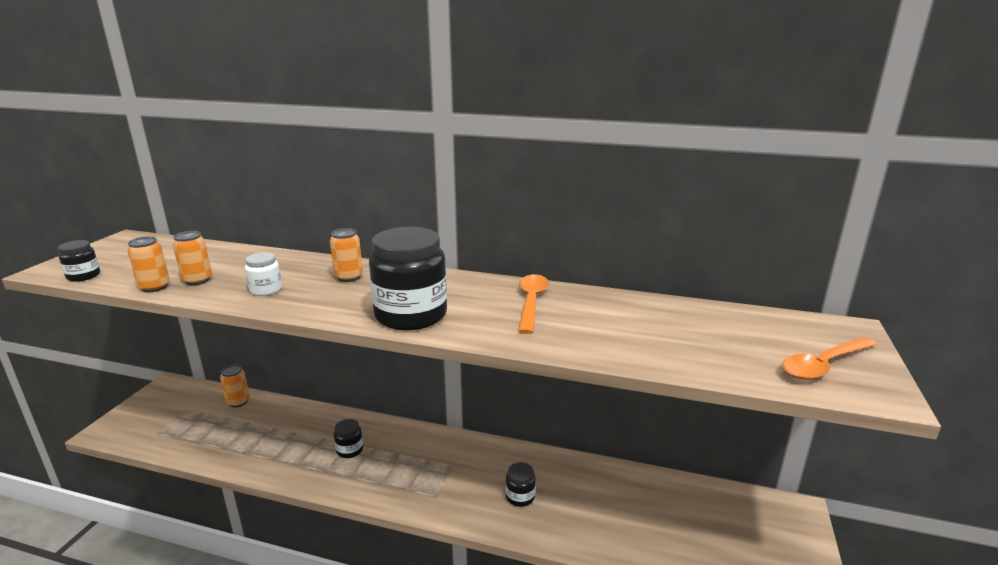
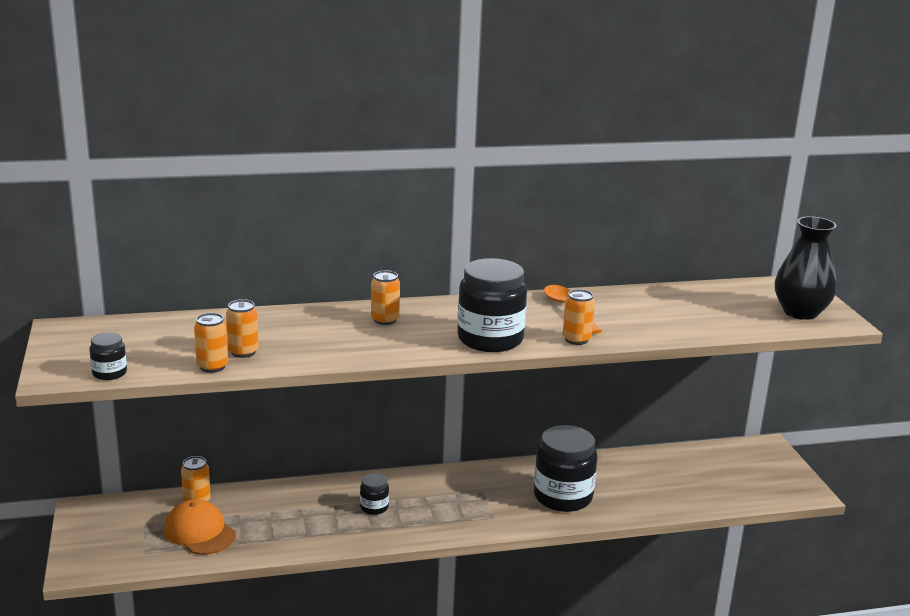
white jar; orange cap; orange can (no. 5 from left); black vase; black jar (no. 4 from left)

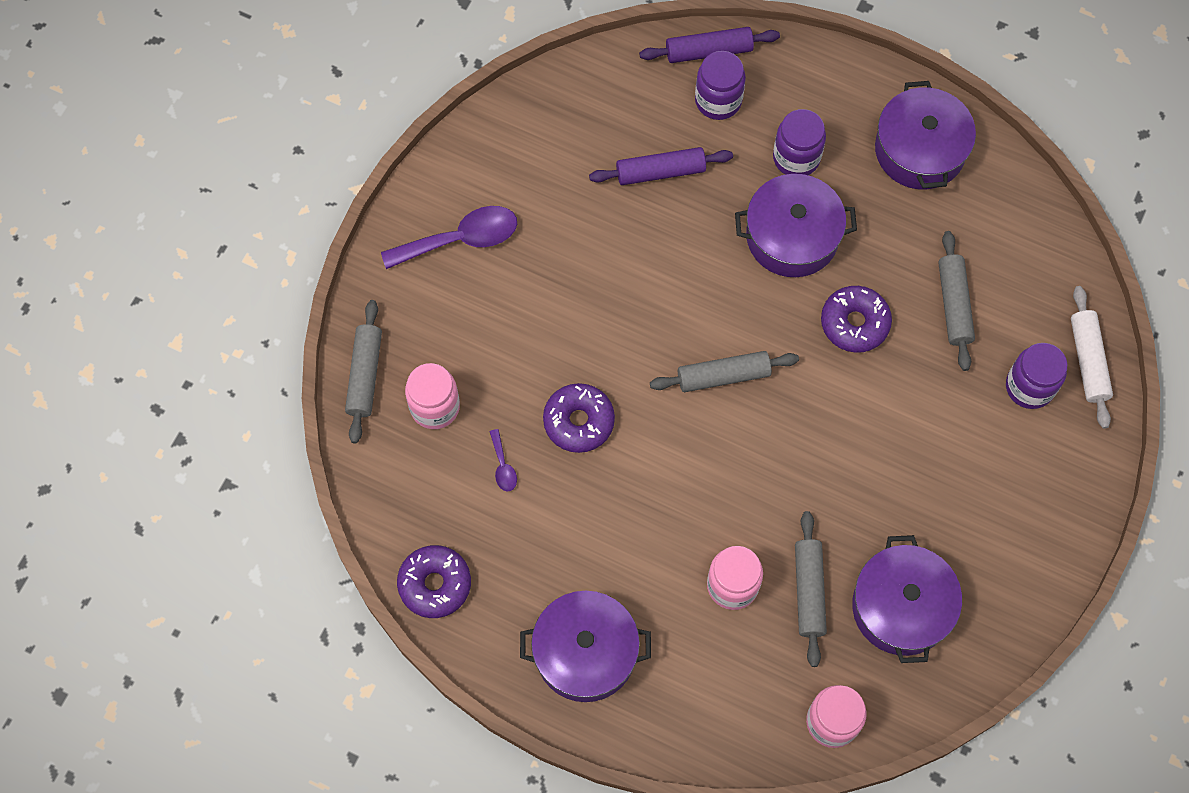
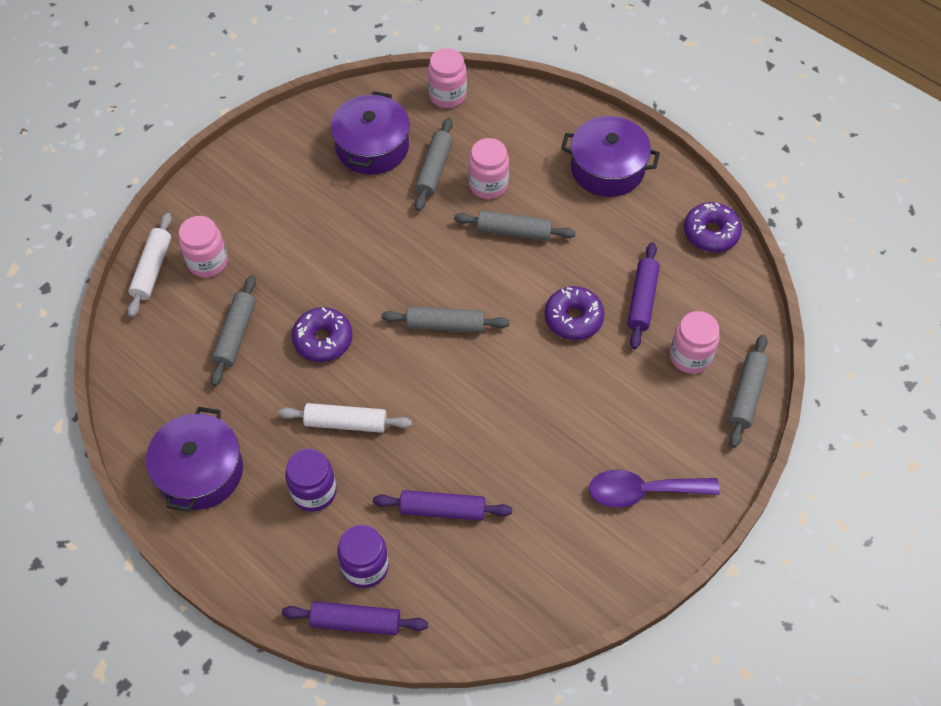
grey rolling pin (no. 4 from left); purple rolling pin (no. 3 from left); white rolling pin (no. 2 from left); pink jar (no. 1 from left)

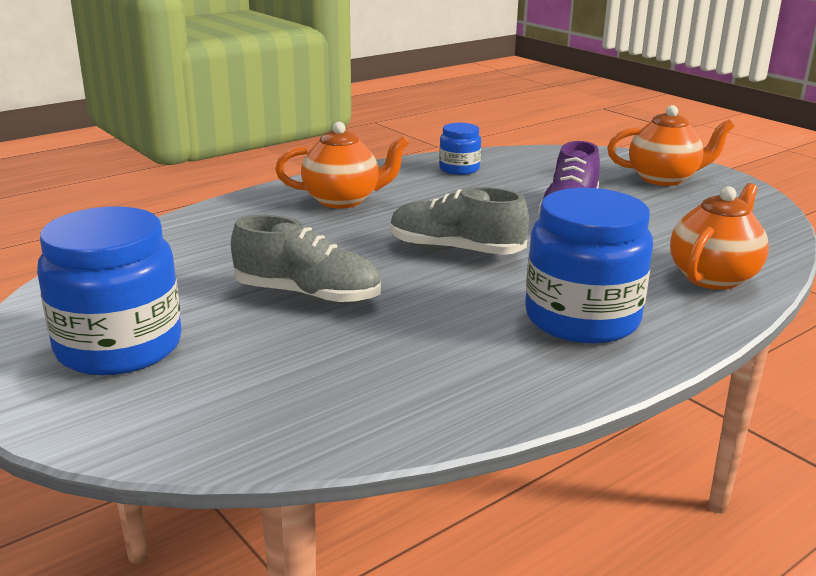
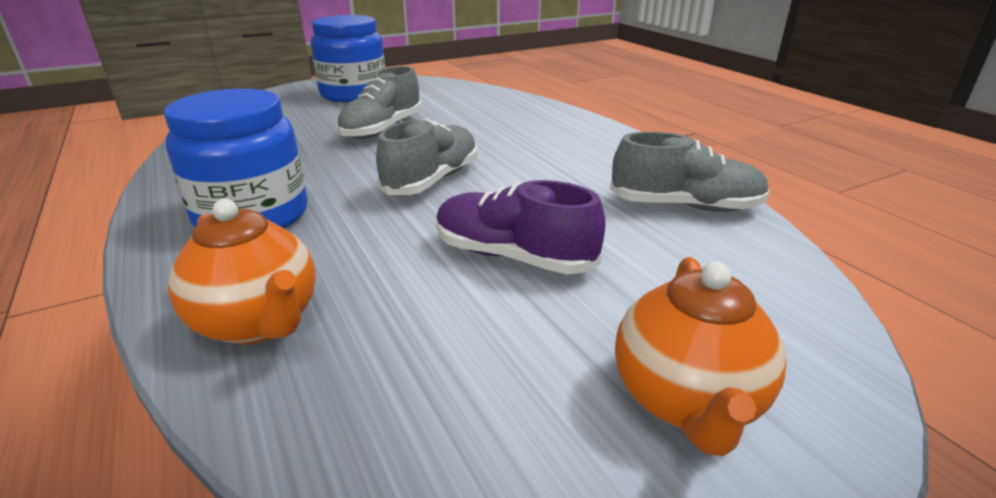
orange teapot (no. 1 from left in the first image); grey shoe (no. 3 from left)

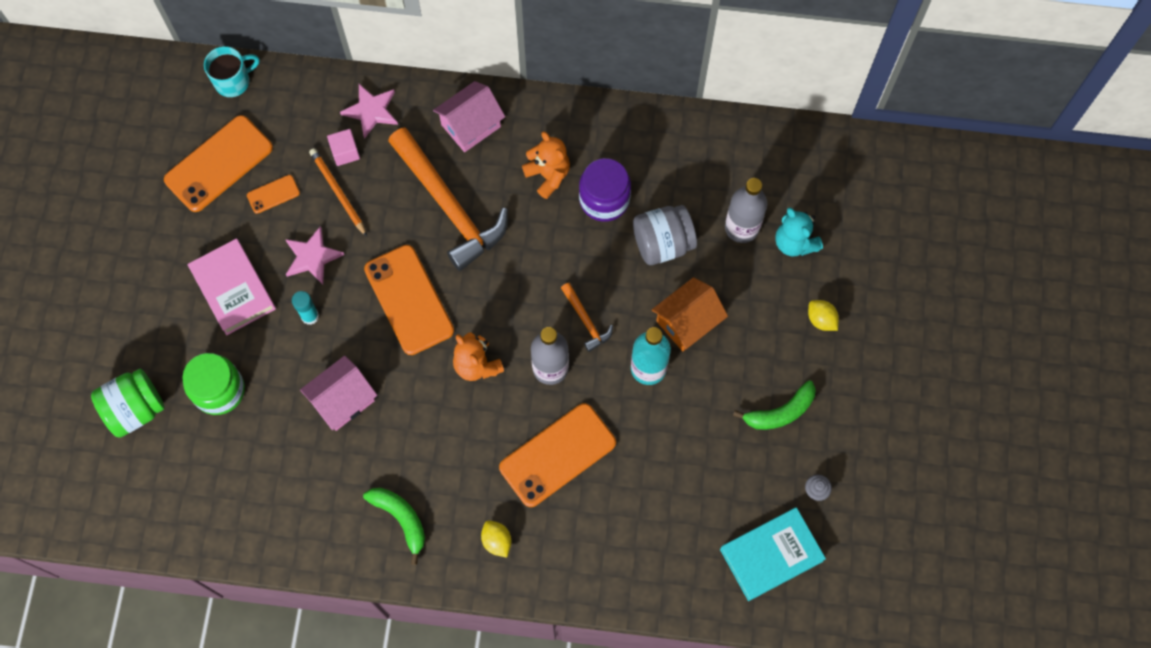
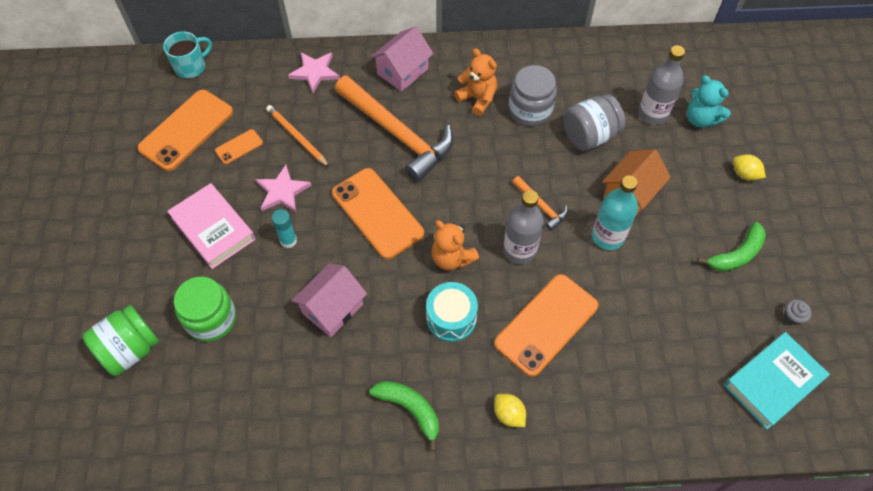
pink cube; turquoise drum; grey jar (no. 1 from left)

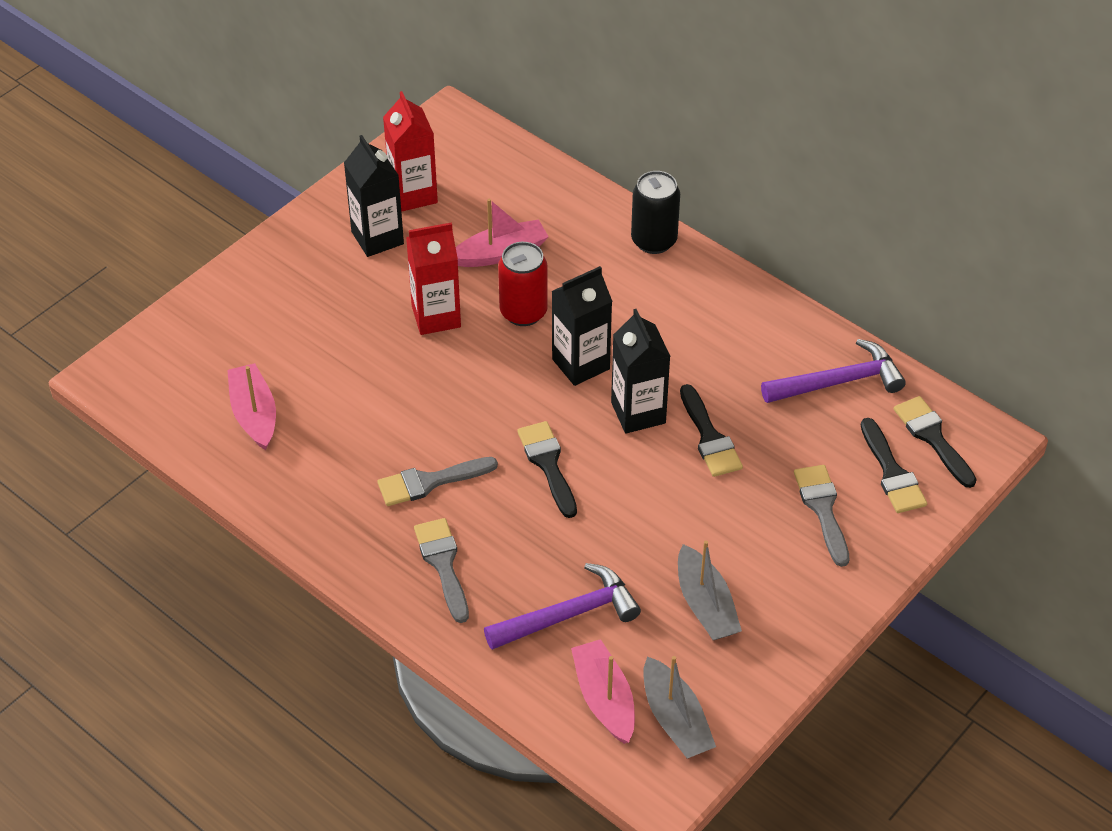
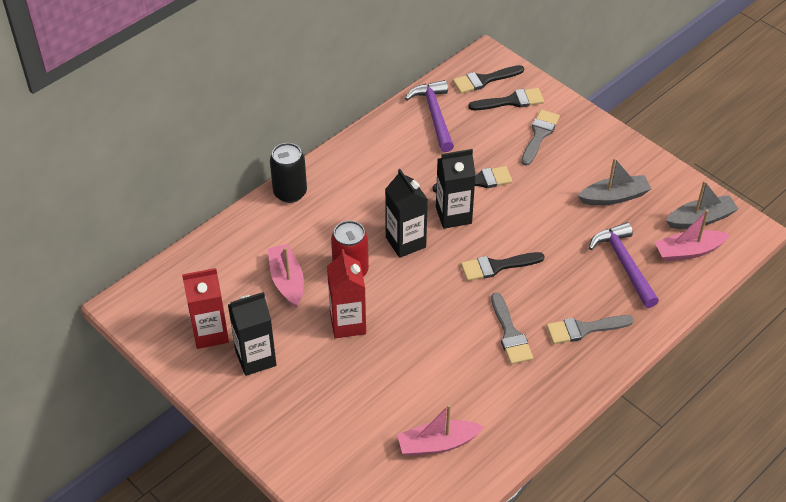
grey brush (no. 2 from left)

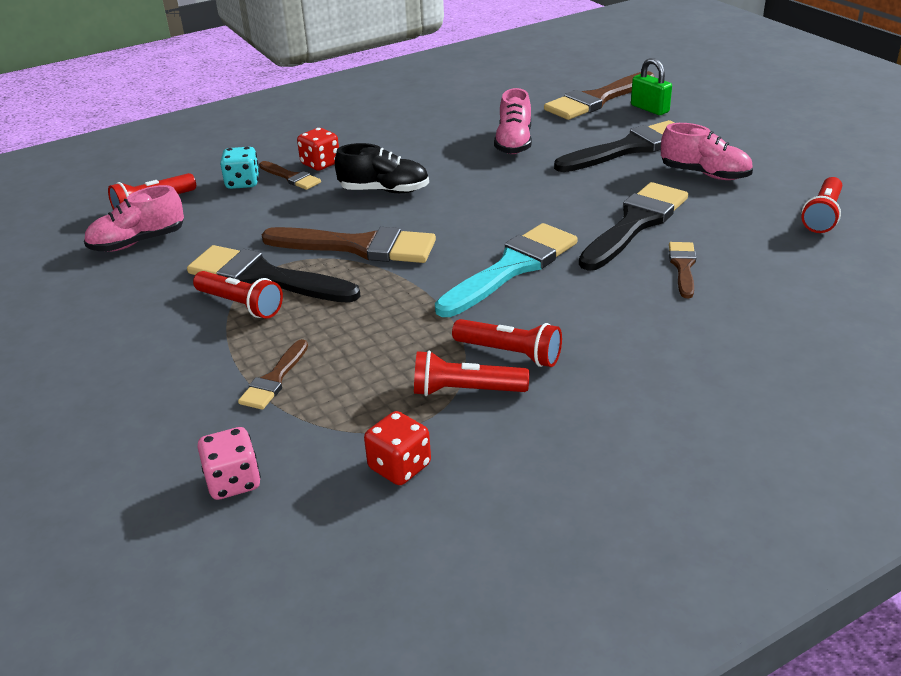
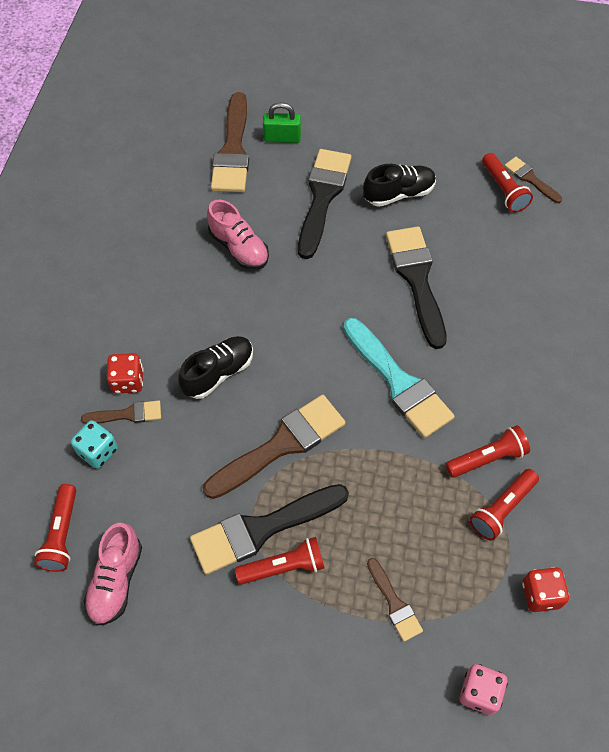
brown brush (no. 5 from left); black shoe (no. 2 from left); turquoise brush

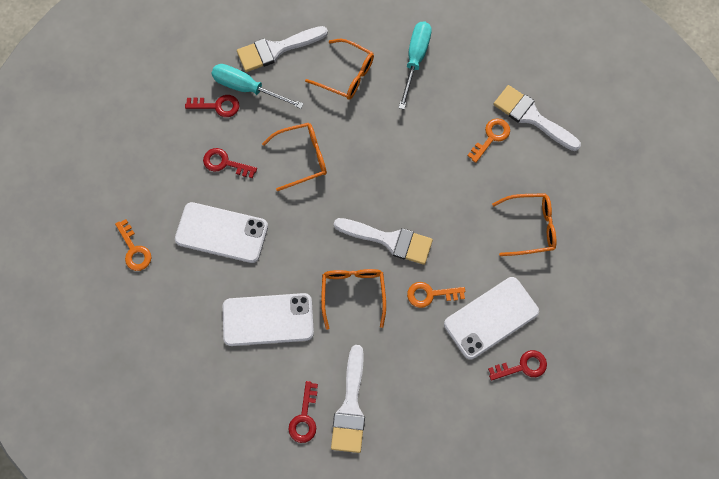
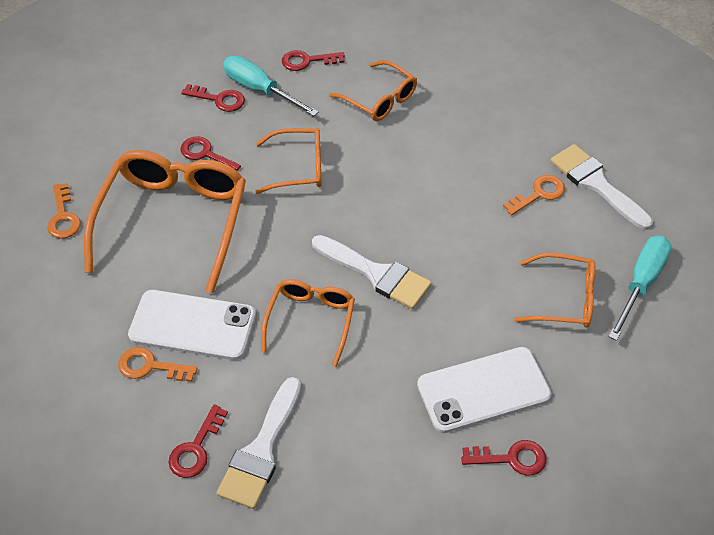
turquoise screwdriver (no. 2 from left); orange key (no. 2 from left); orange glasses (no. 1 from left); red key (no. 4 from left)

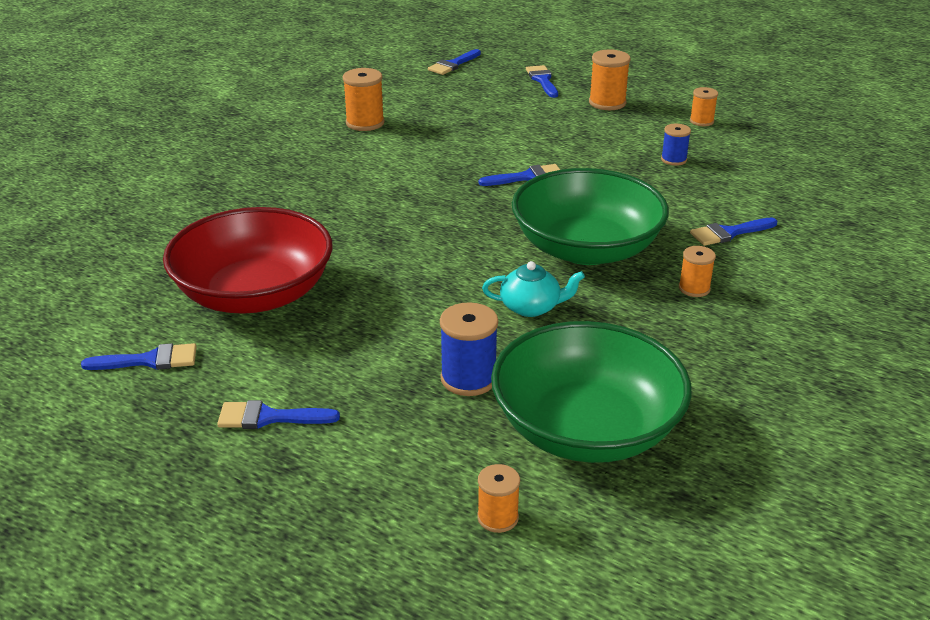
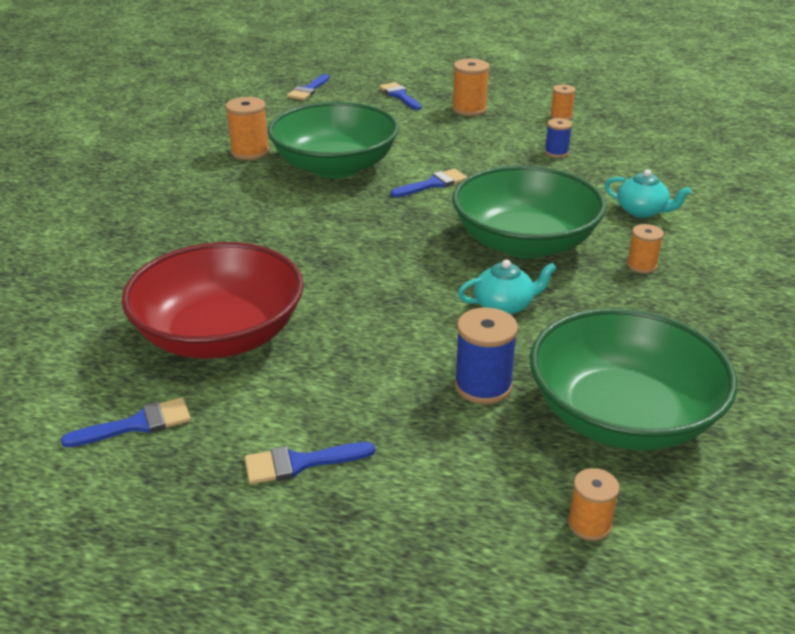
green bowl (no. 1 from left); turquoise teapot (no. 2 from left)

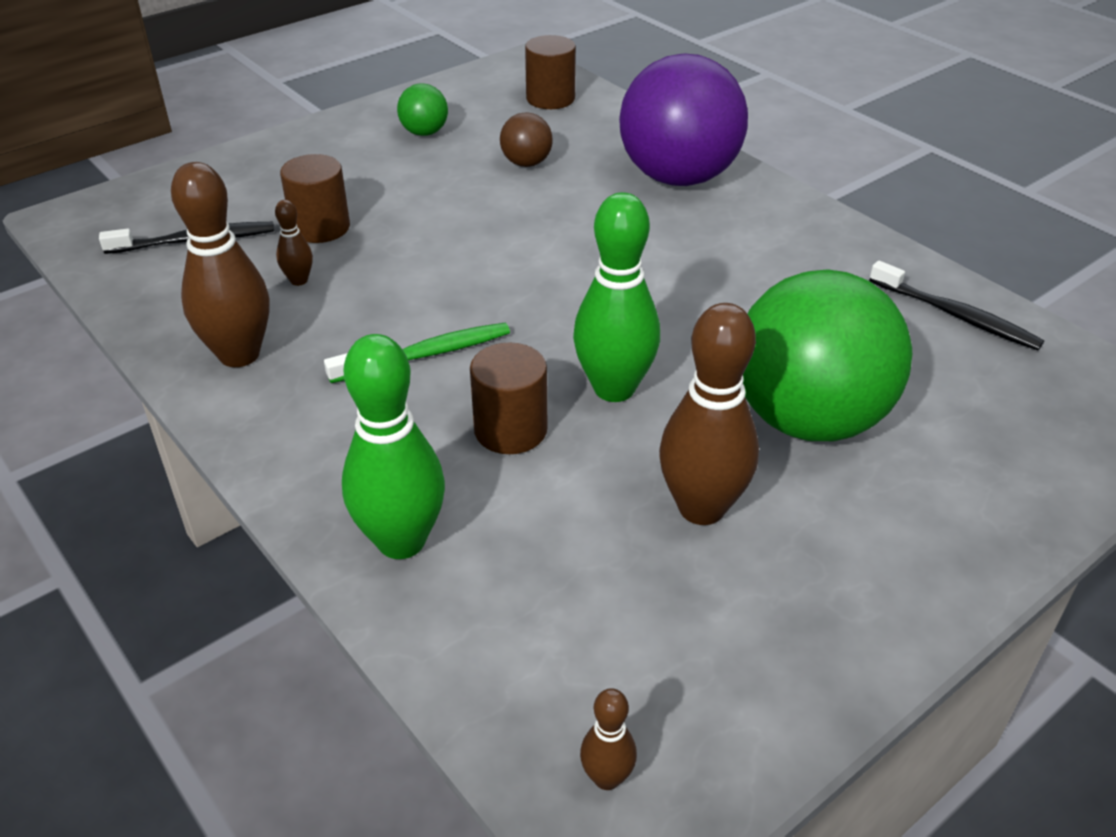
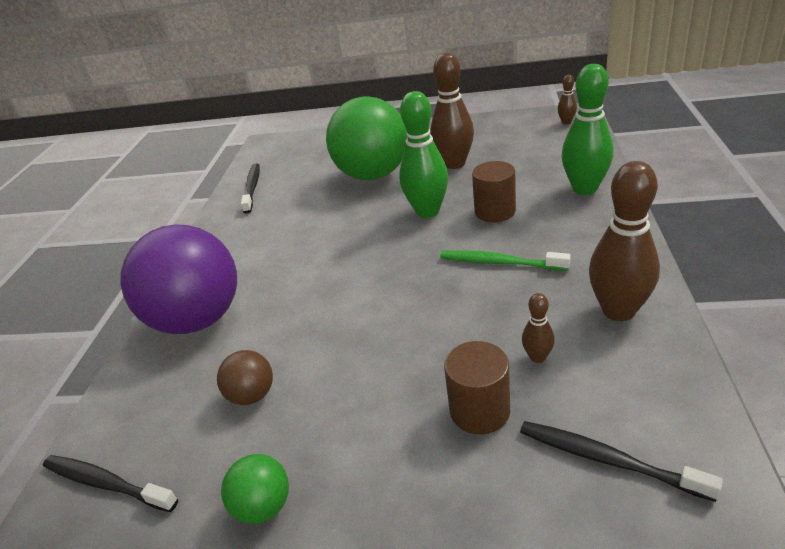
black toothbrush (no. 1 from left)

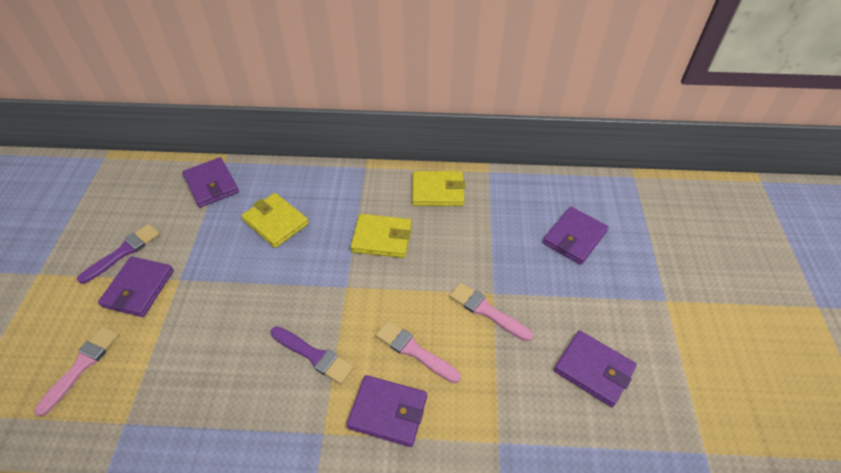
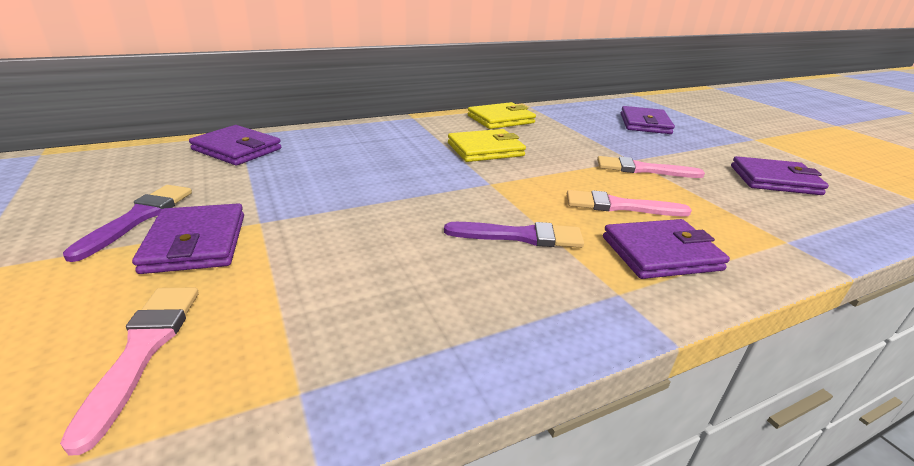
yellow wallet (no. 1 from left in the first image)

